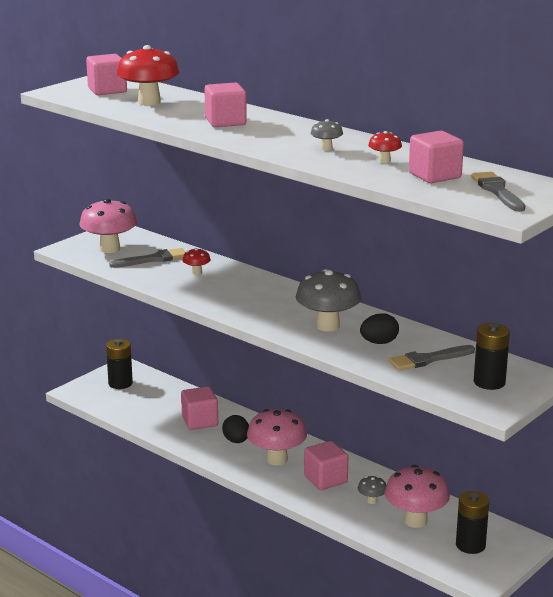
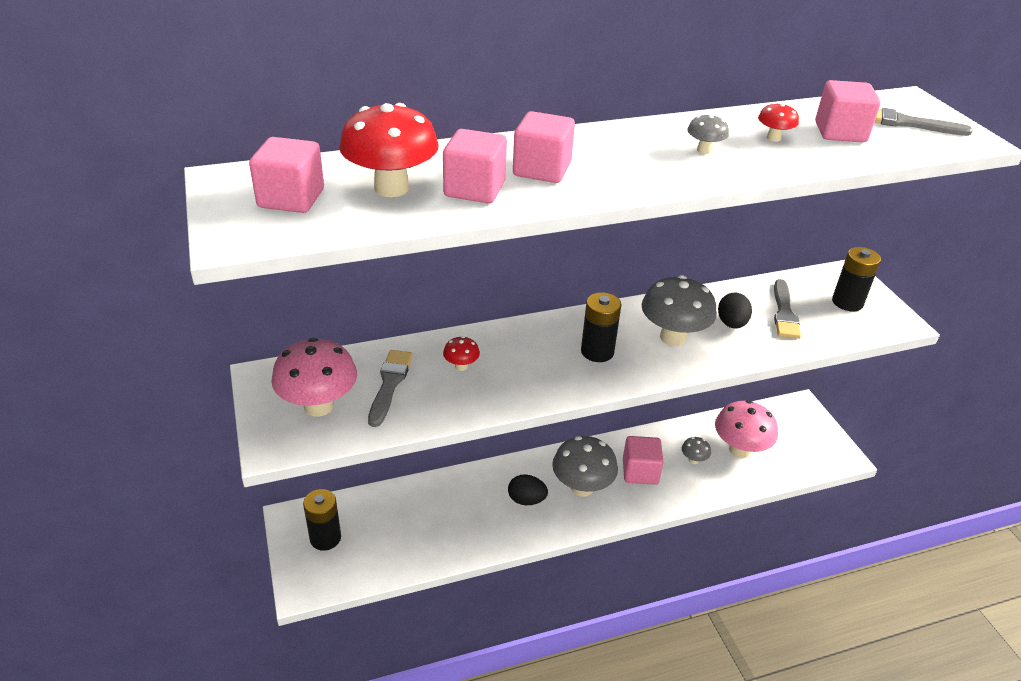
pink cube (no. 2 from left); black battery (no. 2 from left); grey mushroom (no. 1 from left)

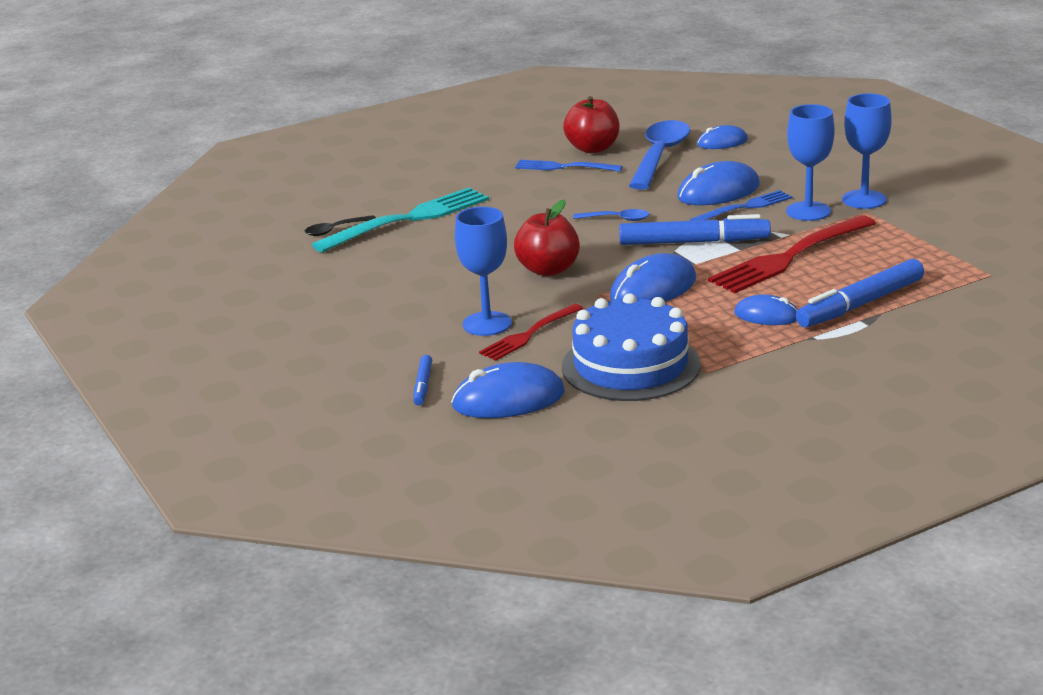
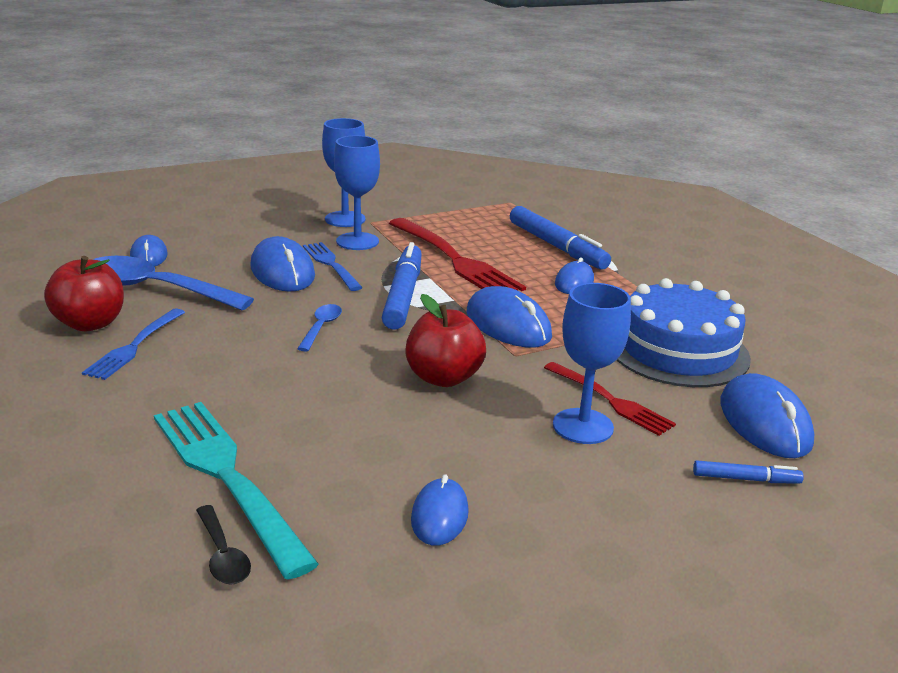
blue mouse (no. 3 from left)

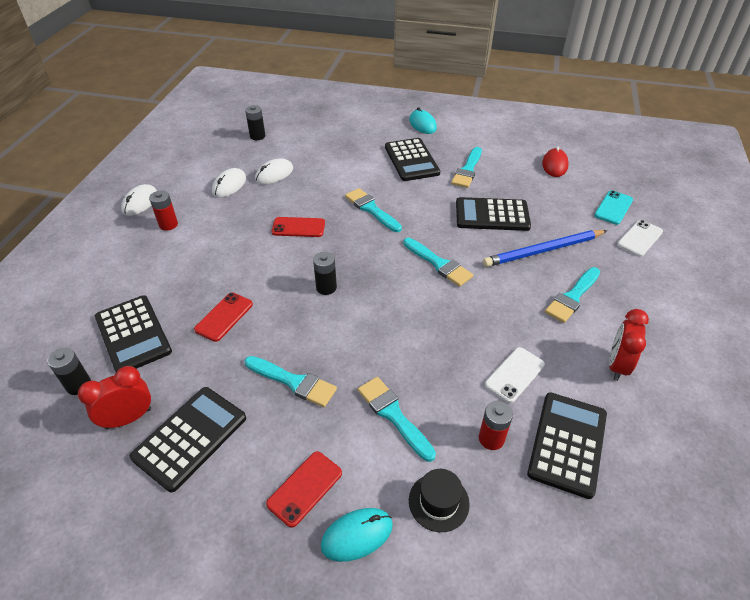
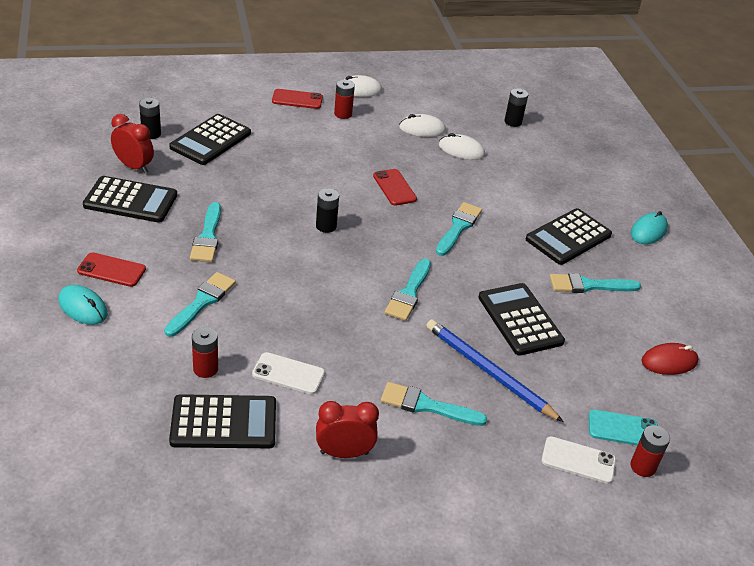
black hat; red battery (no. 3 from left); red phone (no. 2 from left)

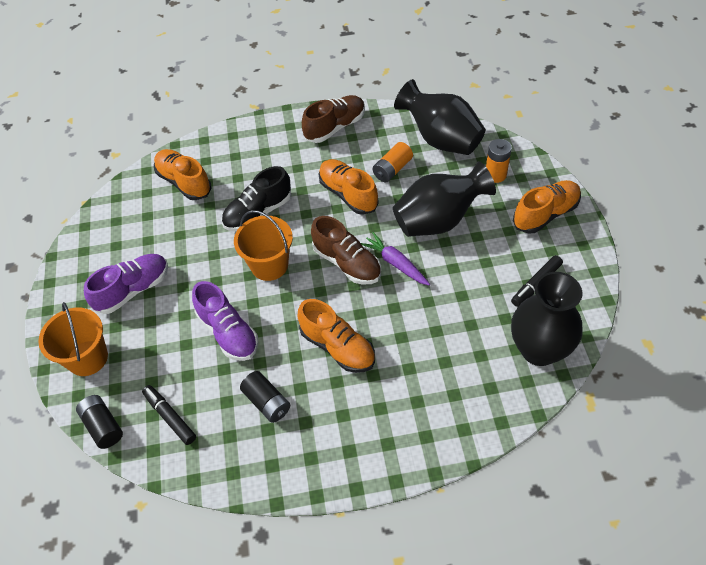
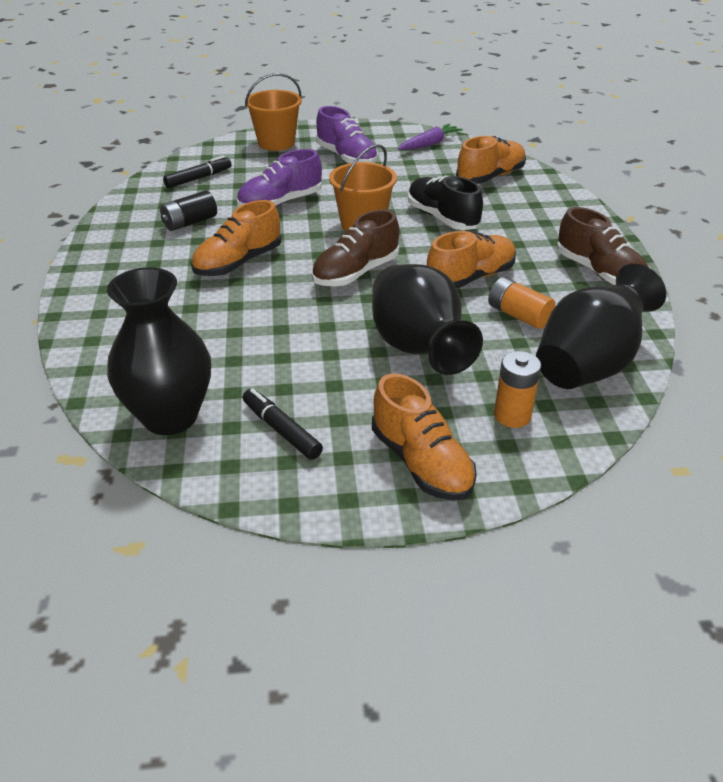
black battery (no. 1 from left in the first image); purple carrot

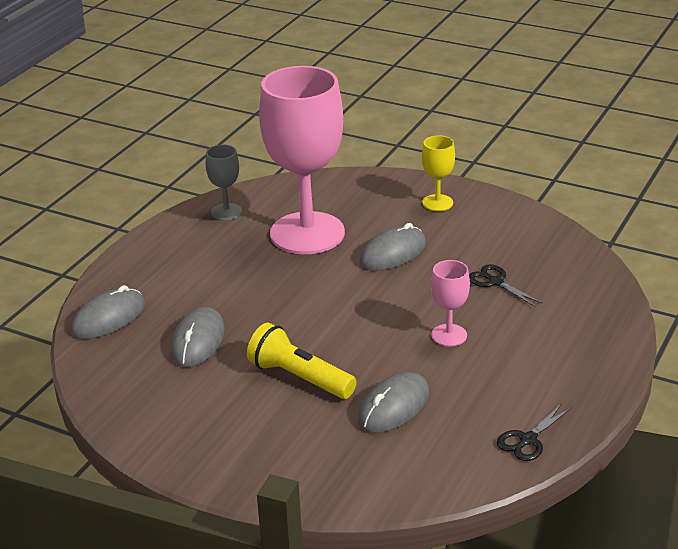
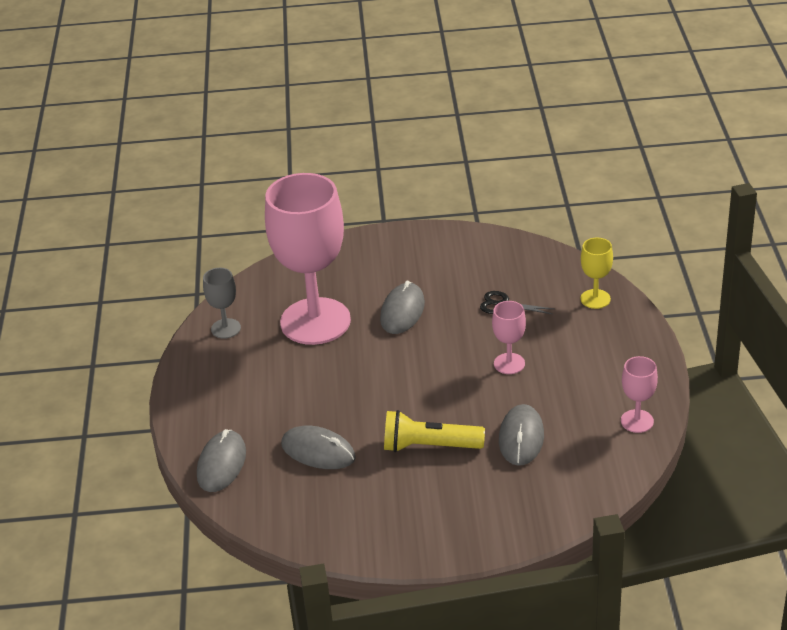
yellow goblet; pink goblet (no. 3 from left); grey mouse (no. 2 from left)

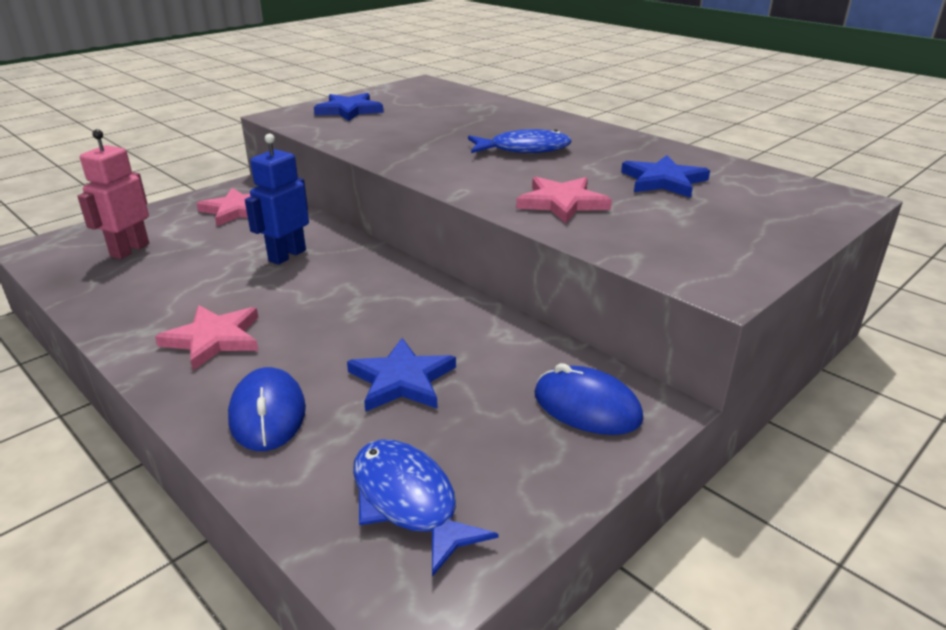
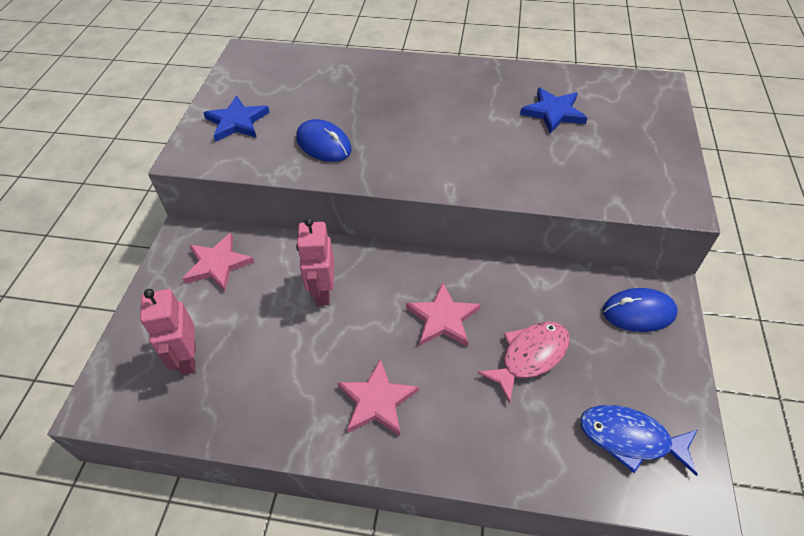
blue fish (no. 2 from left in the first image); blue mouse (no. 1 from left); pink star (no. 3 from left); pink fish; pink robot (no. 2 from left)

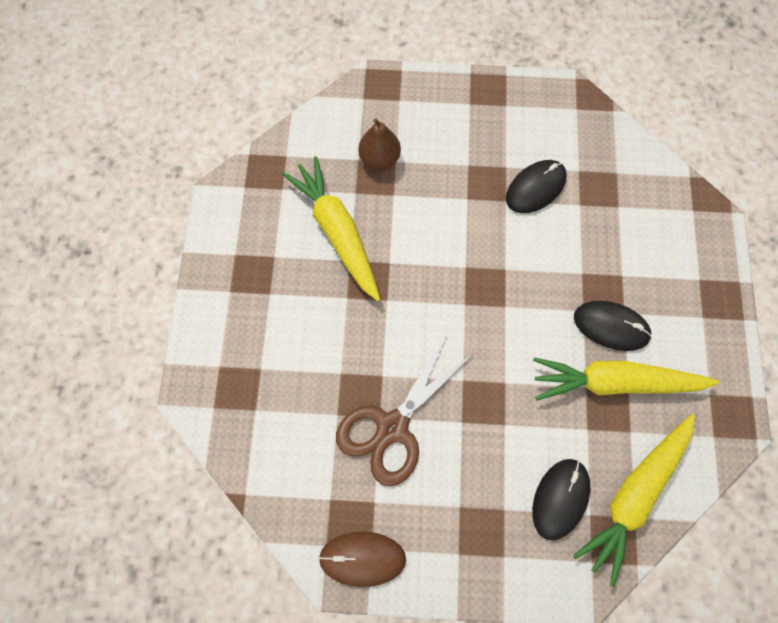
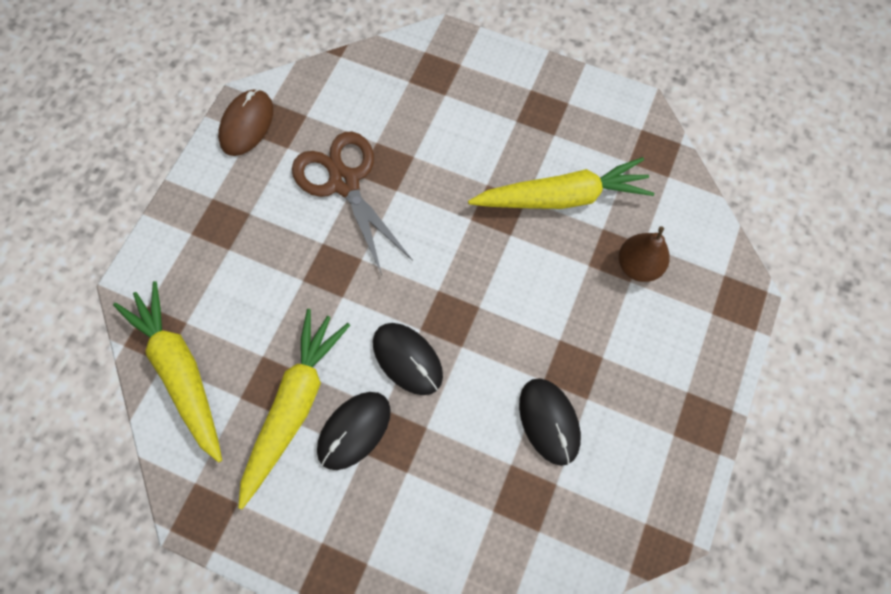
black mouse (no. 2 from left)

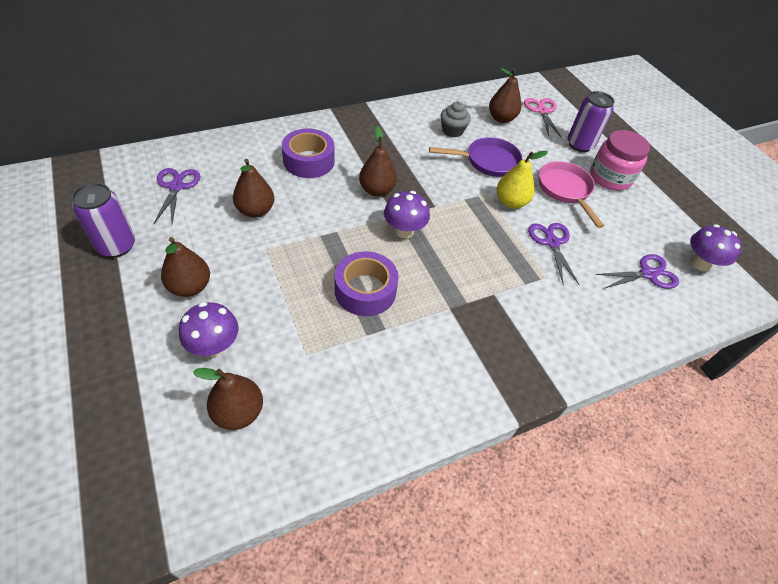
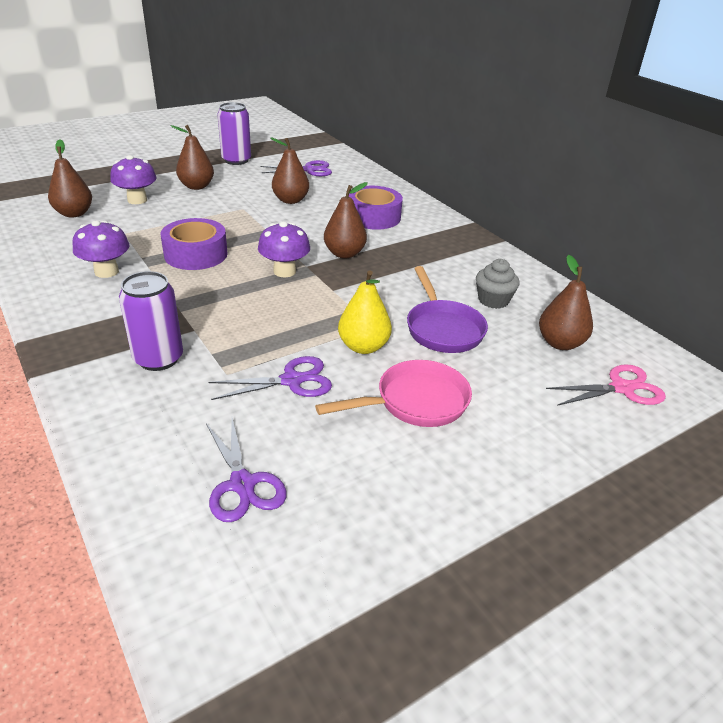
pink jar; purple can (no. 1 from left); purple mushroom (no. 1 from left)

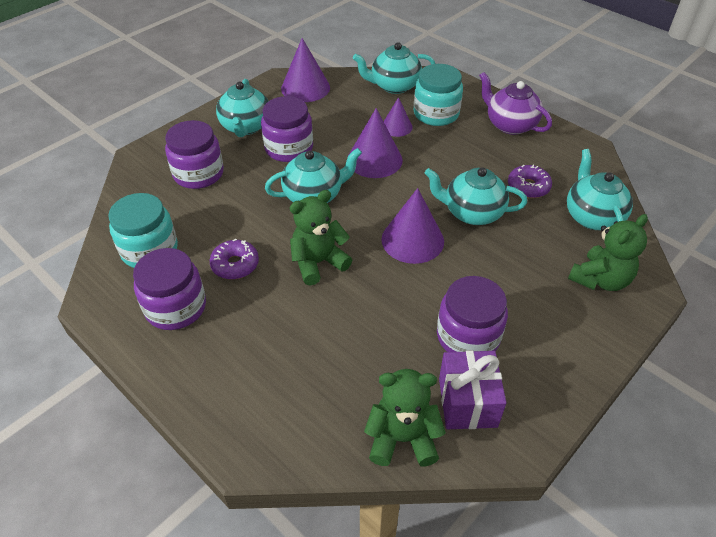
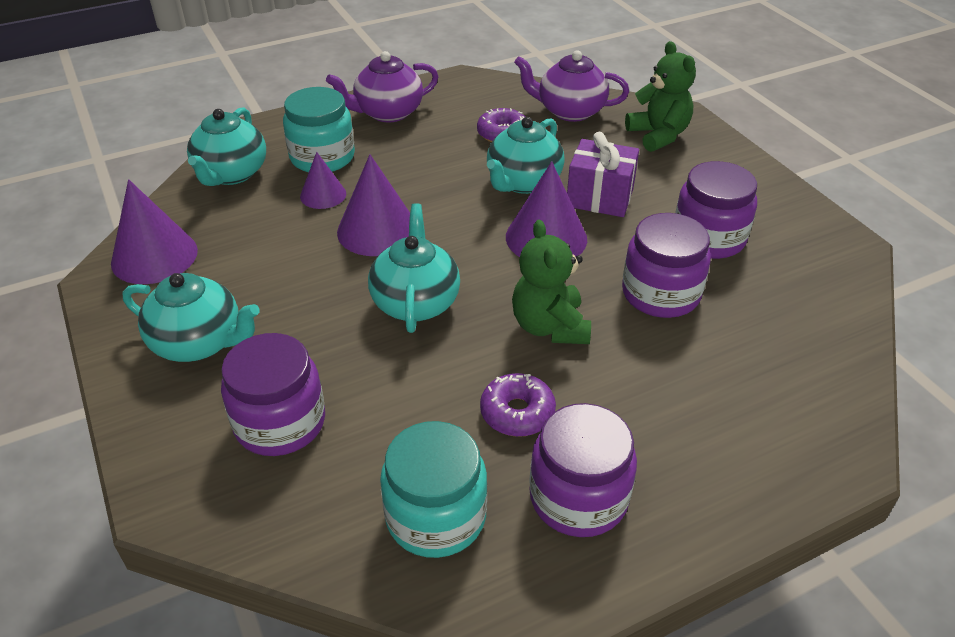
green teddy bear (no. 2 from left in the first image); purple jar (no. 3 from left); purple gift; purple teapot (no. 2 from left)

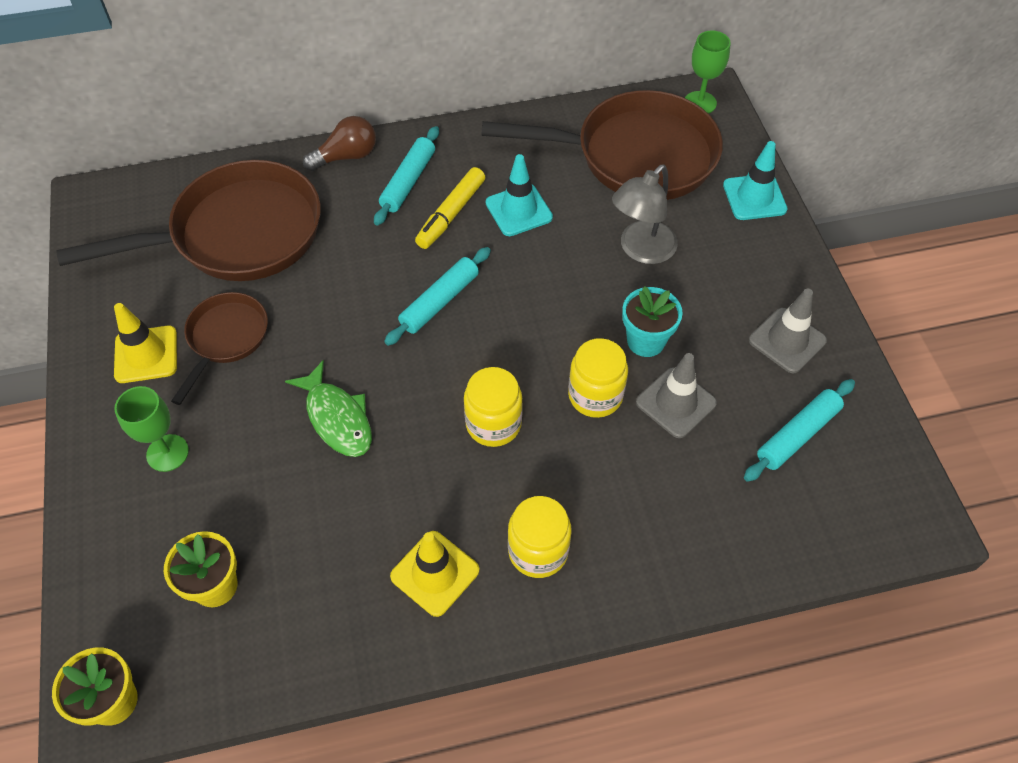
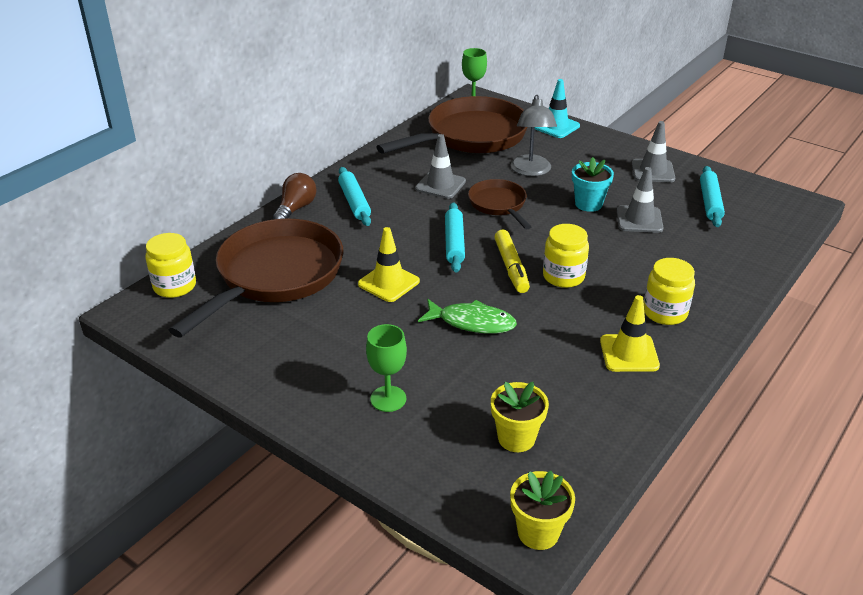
yellow traffic cone (no. 1 from left); brown pan (no. 3 from left); yellow marker; yellow jar (no. 1 from left); grey traffic cone (no. 1 from left)

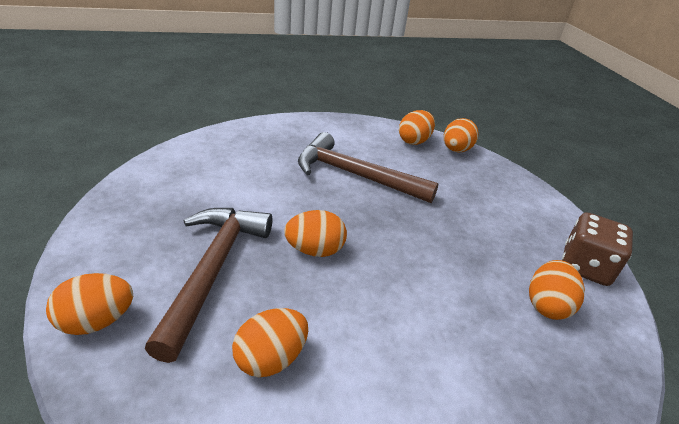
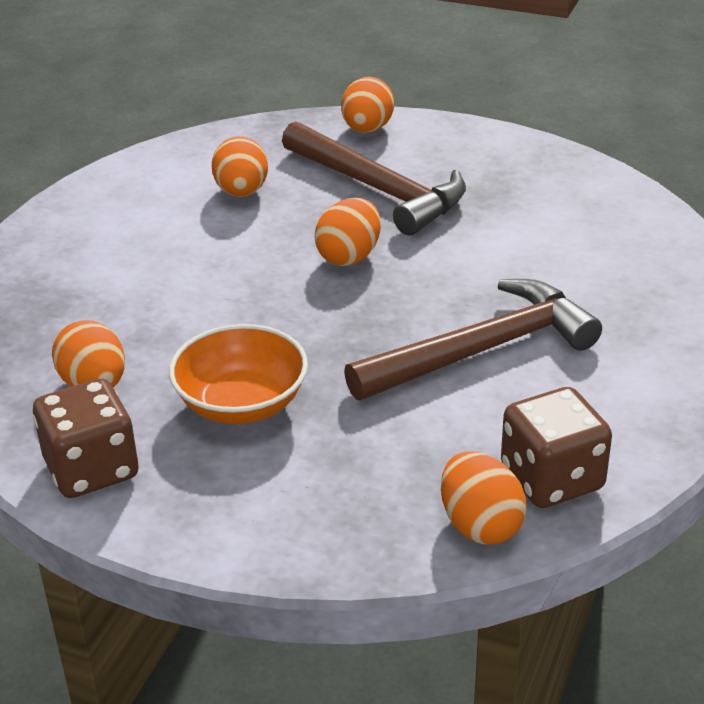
orange bowl; brown dice (no. 2 from left)

